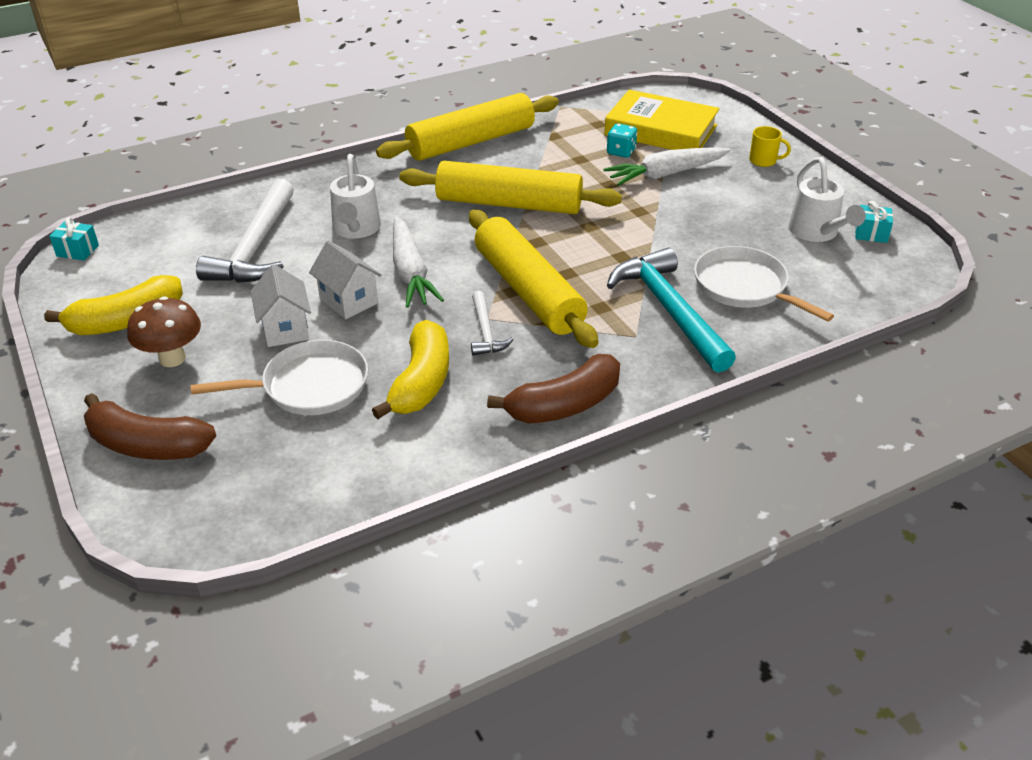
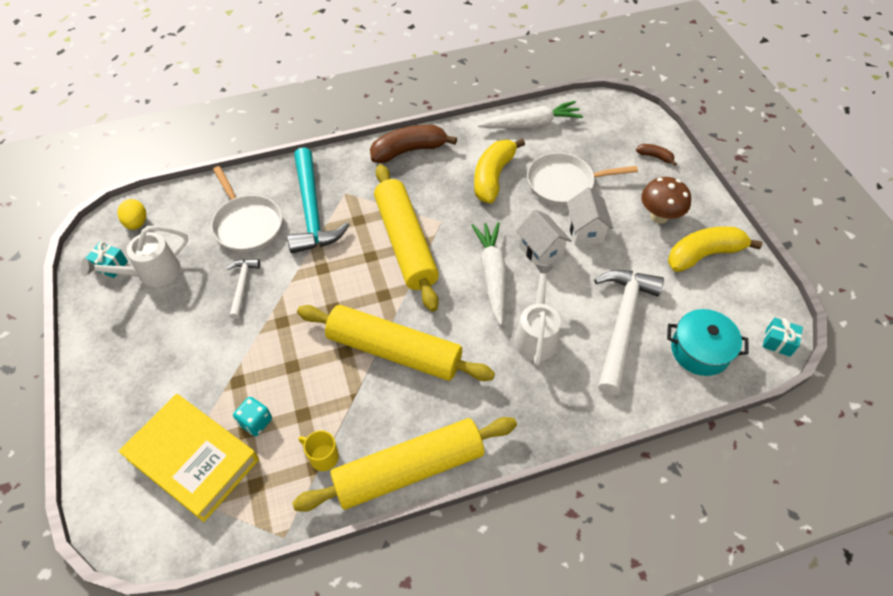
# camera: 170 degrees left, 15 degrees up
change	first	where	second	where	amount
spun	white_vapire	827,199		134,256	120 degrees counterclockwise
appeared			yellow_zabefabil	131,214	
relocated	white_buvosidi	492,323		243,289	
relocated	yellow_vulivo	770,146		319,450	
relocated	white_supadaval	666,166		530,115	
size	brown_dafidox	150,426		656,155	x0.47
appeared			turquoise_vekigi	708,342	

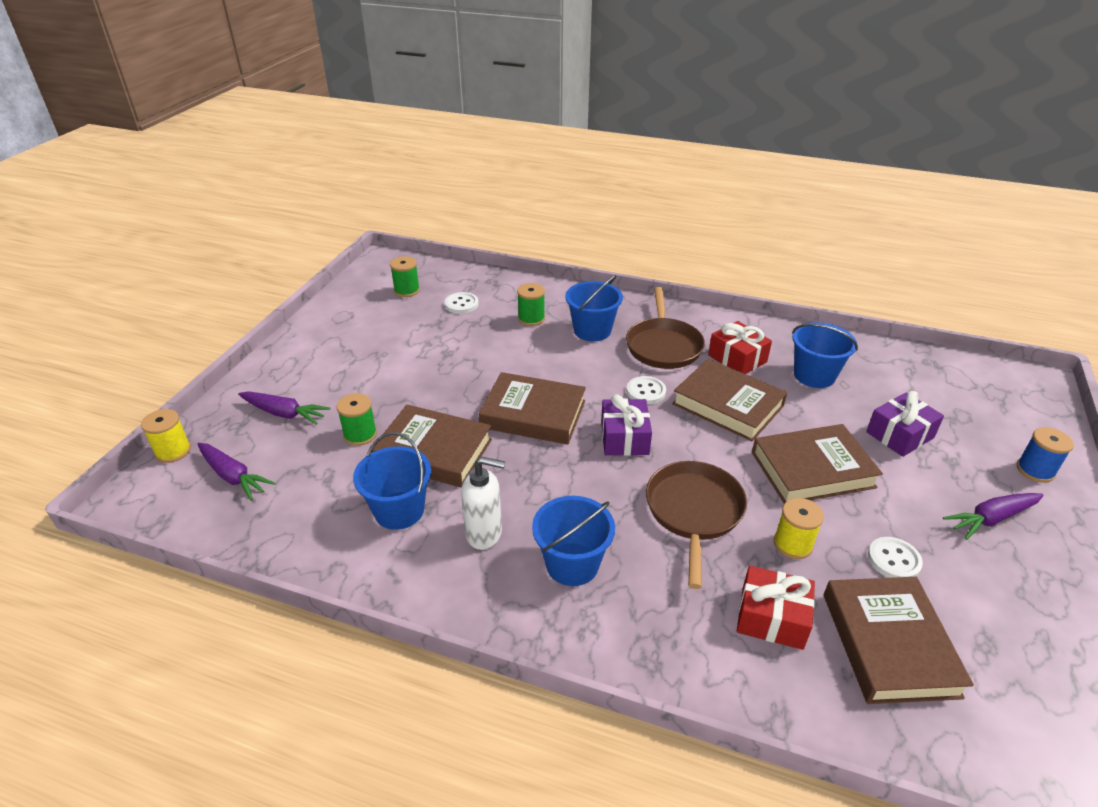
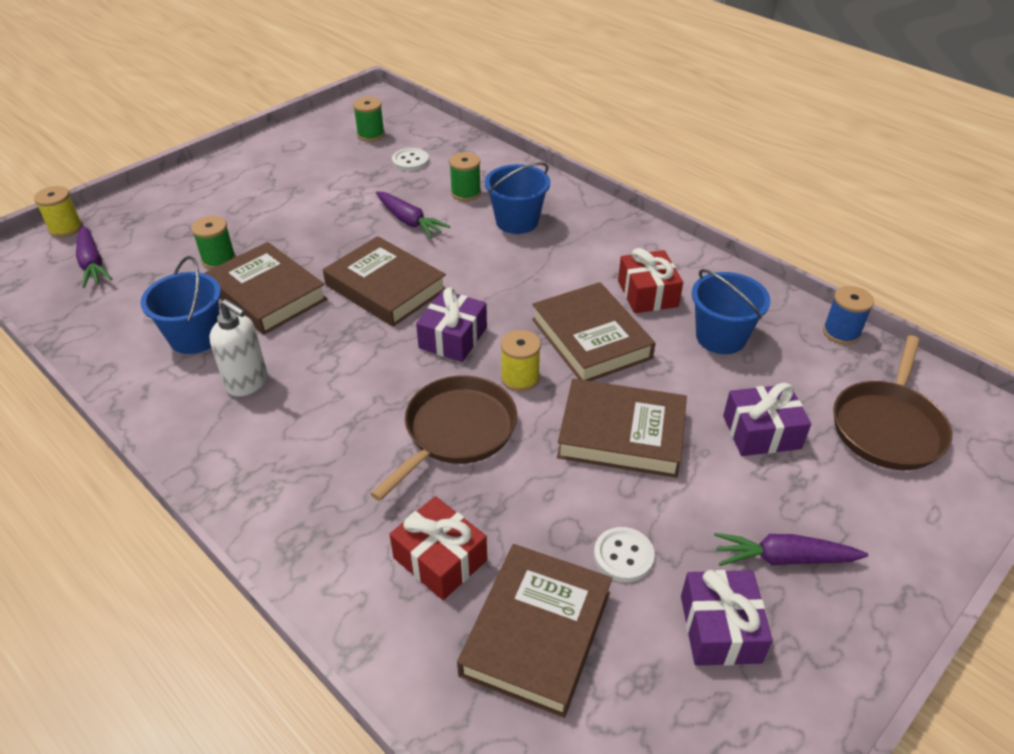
# camera: 25 degrees right, 5 degrees up
change	first	where	second	where	amount
relocated	purple_supadaval	284,408		413,214	
relocated	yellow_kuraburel	799,528		521,361	
appeared			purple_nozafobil	727,618	
relocated	blue_kuraburel	1045,455		848,315	
relocated	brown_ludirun	665,328		892,402	
missing	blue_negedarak	573,541			
missing	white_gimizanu	646,390			

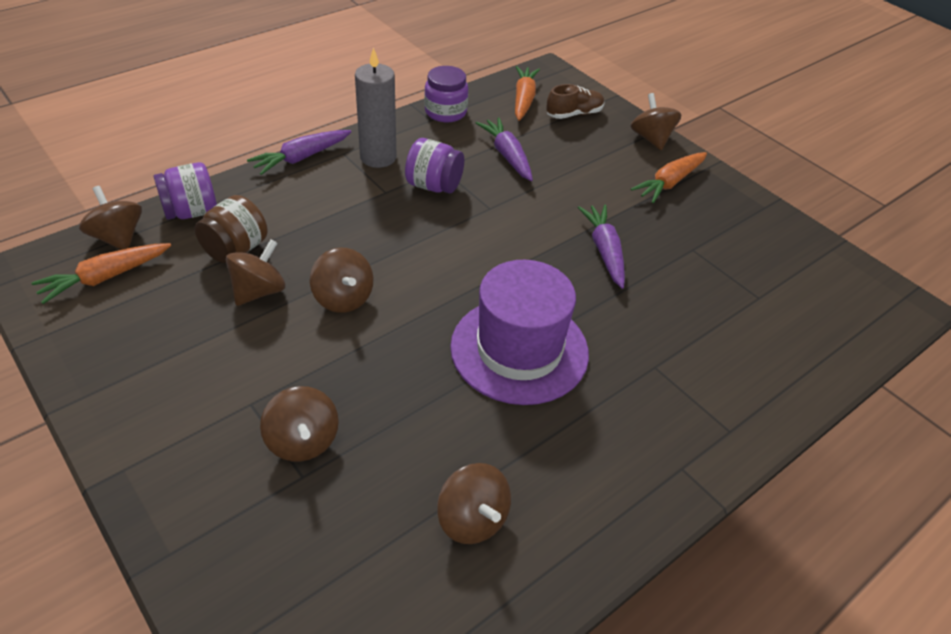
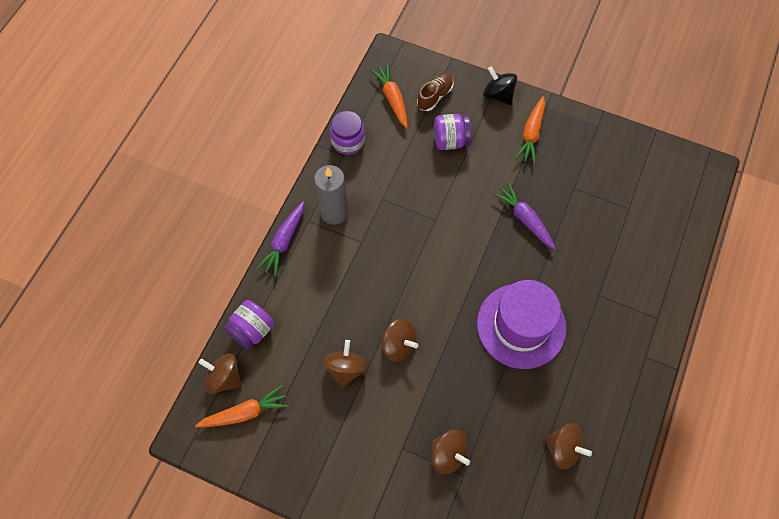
# camera: 25 degrees left, 20 degrees up
change	first	where	second	where	amount
spun	orange_supadaval	101,273		242,406	135 degrees counterclockwise
relocated	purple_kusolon	434,165		453,132	
colour	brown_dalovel	656,121	black_dalovel	500,85	
missing	brown_kusolon	230,229			
missing	purple_supadaval	504,149			

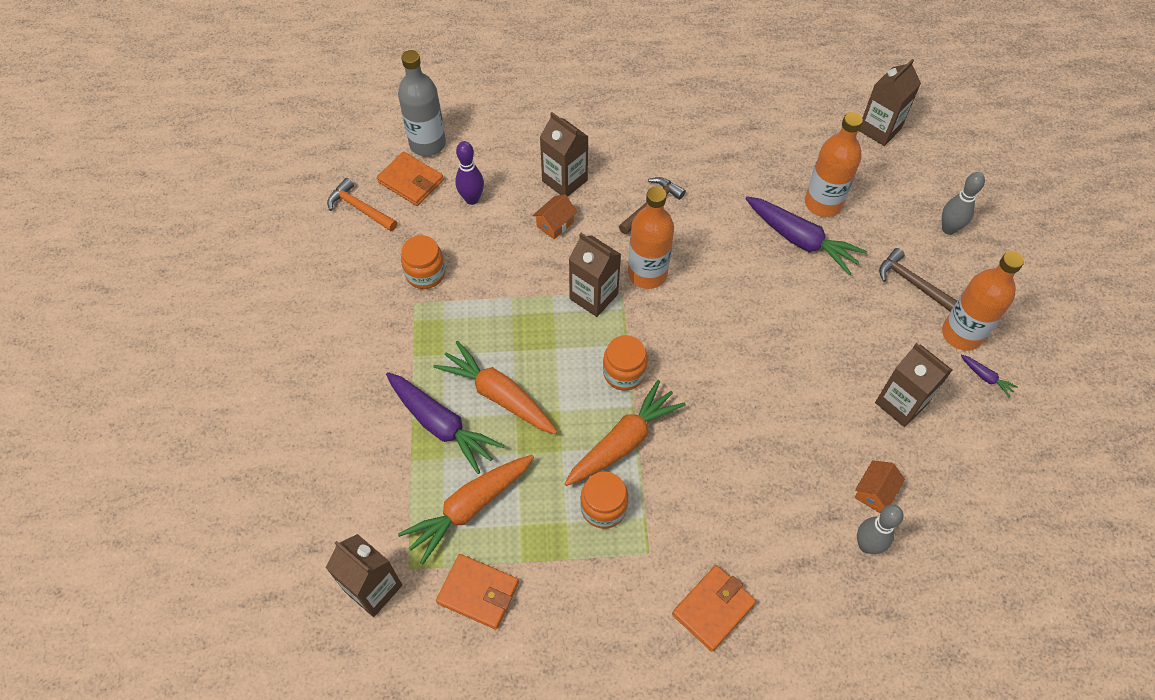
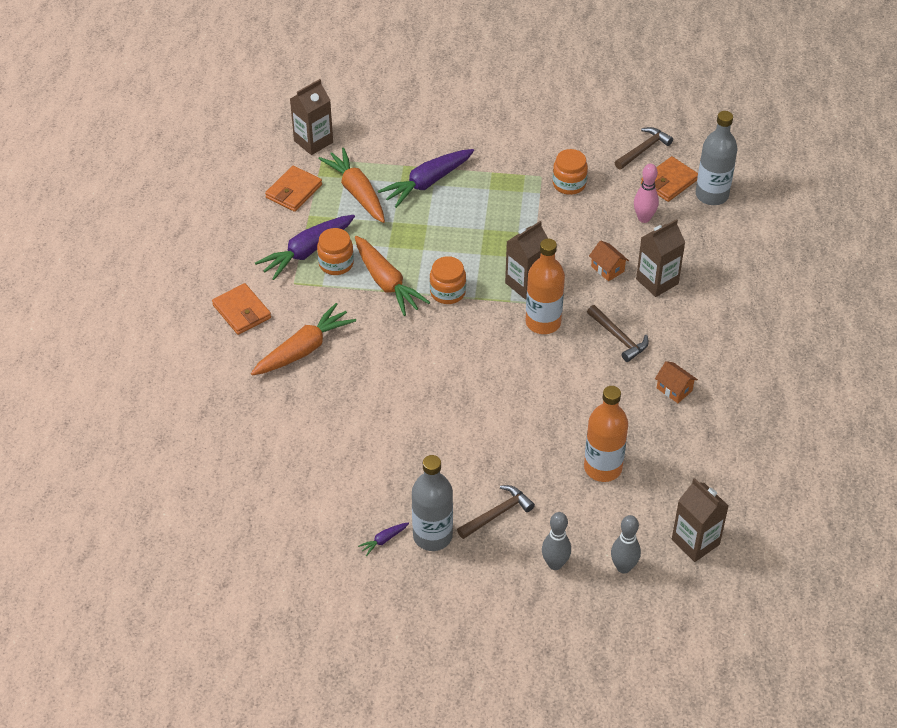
# camera: 100 degrees right, 10 degrees down
change	first	where	second	where	amount
relocated	orange_supadaval	495,387		303,339	
relocated	purple_supadaval	806,235		305,247	
colour	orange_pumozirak	983,301	grey_pumozirak	432,503	
relocated	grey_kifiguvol	880,529		626,544	
colour	orange_buvosidi	362,204	brown_buvosidi	644,148	
colour	purple_kifiguvol	469,173	pink_kifiguvol	646,193	
relocated	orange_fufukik	879,486		676,382	
missing	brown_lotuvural	913,385			

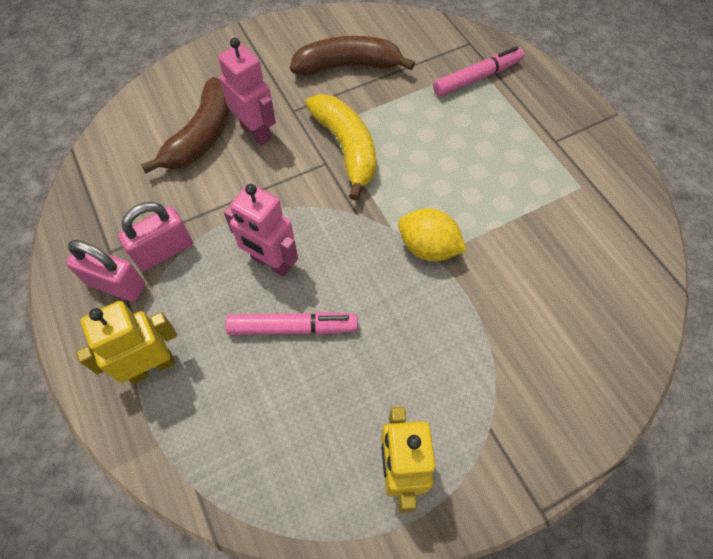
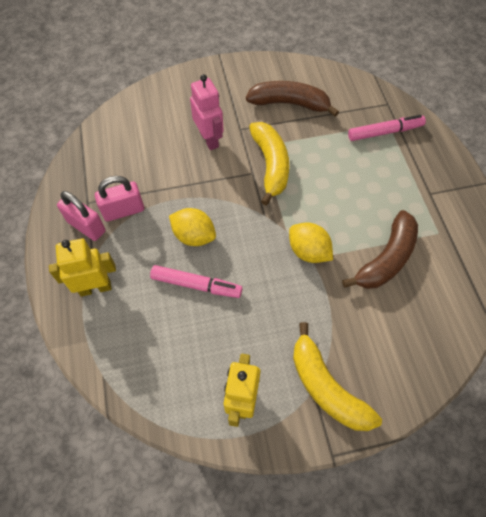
# camera: 15 degrees right, 0 degrees up
change	first	where	second	where	amount
exchanged	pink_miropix	261,230	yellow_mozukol	192,227	
appeared			yellow_dafidox	337,376	
relocated	brown_dafidox	185,125		380,249	

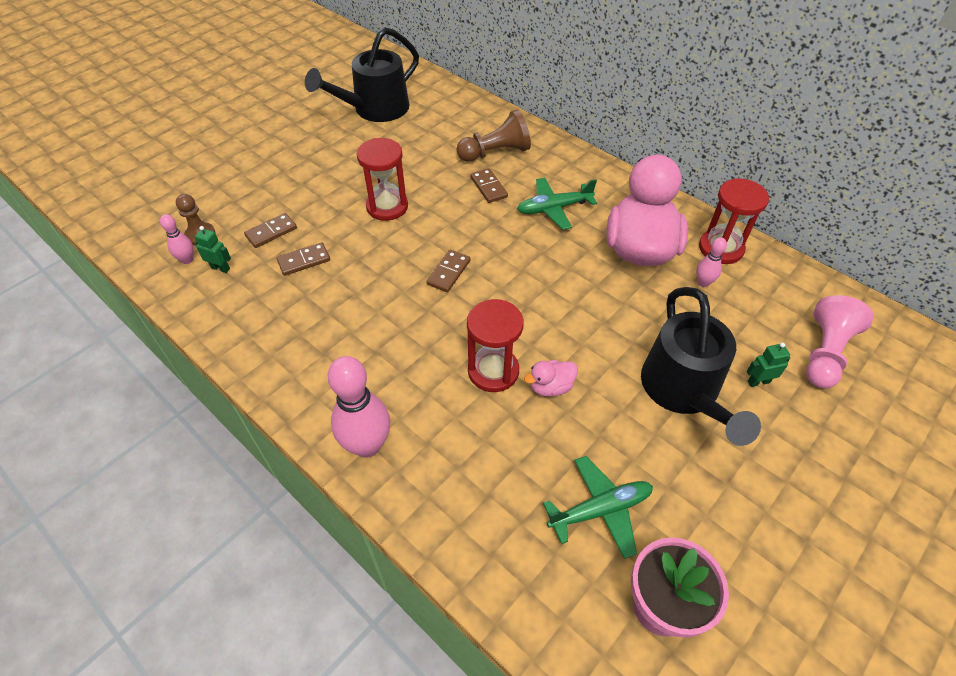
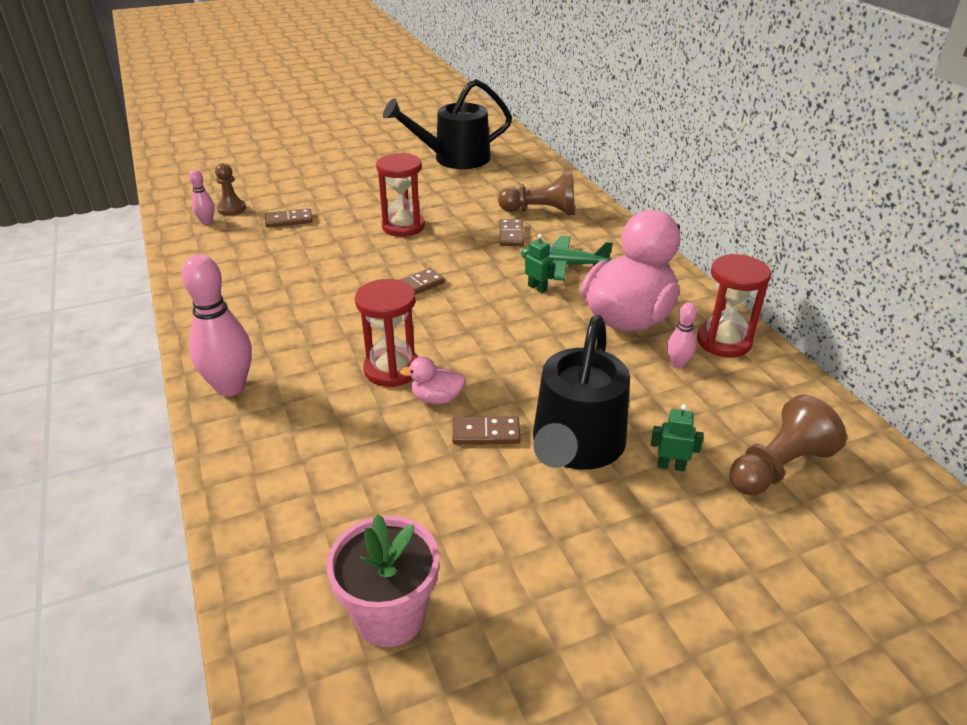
# camera: 25 degrees right, 15 degrees down
change	first	where	second	where	amount
relocated	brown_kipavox	303,259		486,430	
relocated	green_miropix	213,249		540,263	
colour	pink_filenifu	840,342	brown_filenifu	788,444	
missing	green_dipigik	598,507			

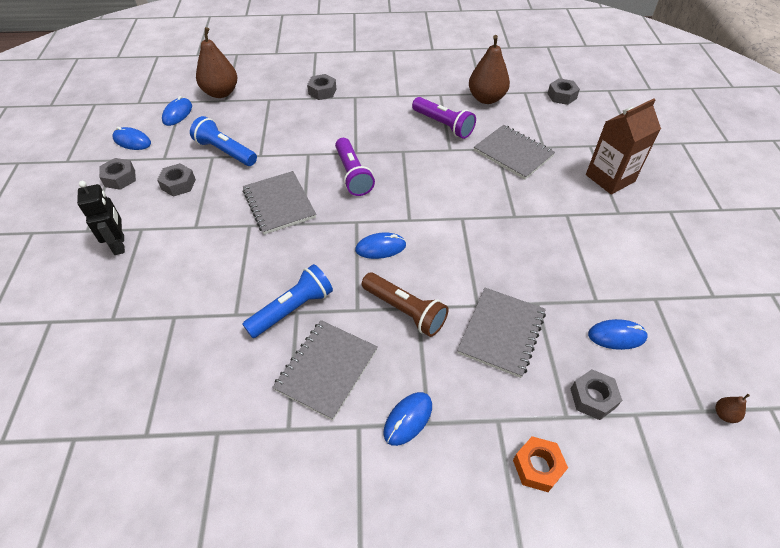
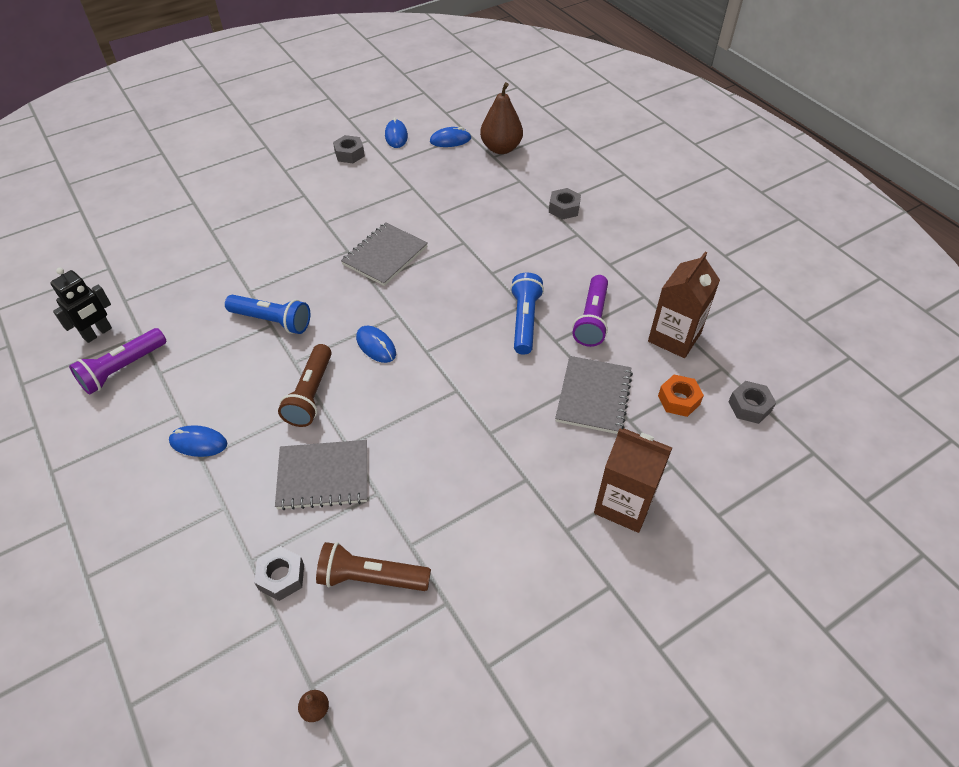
# camera: 60 degrees right, 0 degrees up
change	first	where	second	where	amount
relocated	black_miropix	101,218		81,305	
relocated	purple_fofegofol	355,167		117,361	
exchanged	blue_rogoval	618,334	brown_fofegofol	373,566	
relocated	blue_fofegofol	223,141		527,314	
exchanged	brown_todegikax	489,69	brown_lotuvural	684,305	
relocated	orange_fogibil	540,464		681,395	
missing	grey_fogibil	176,180			
missing	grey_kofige	325,370			

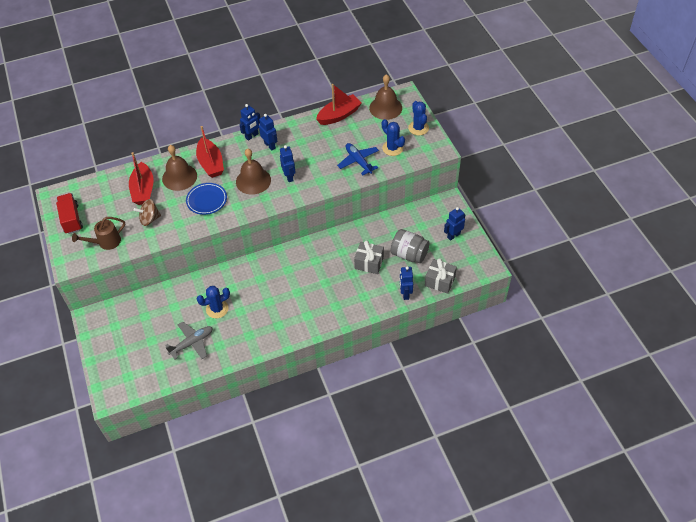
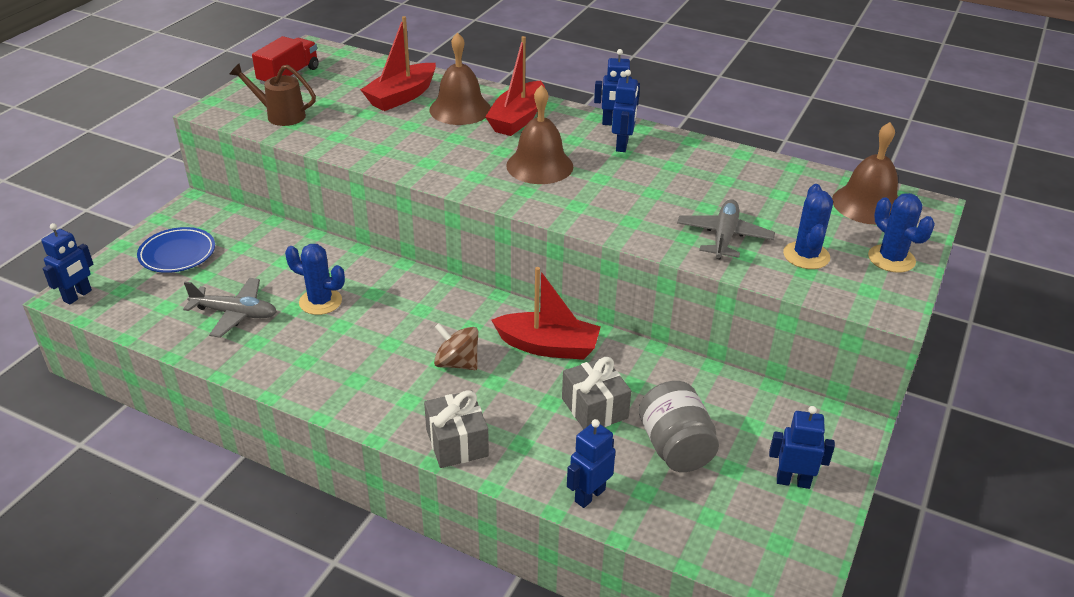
# camera: 45 degrees right, 15 degrees down
change	first	where	second	where	amount
relocated	blue_miropix	288,163		67,263	
relocated	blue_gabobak	206,199		176,250	
relocated	grey_nozafobil	441,276		456,429	
relocated	brown_dalovel	147,212		456,346	
relocated	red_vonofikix	339,104		546,313	
colour	blue_dipigik	358,159	grey_dipigik	726,229	
spun	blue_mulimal	418,118		901,233	60 degrees counterclockwise

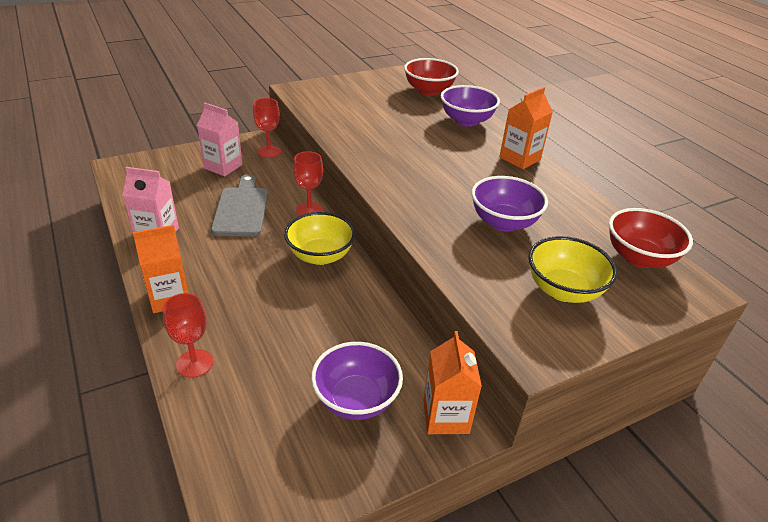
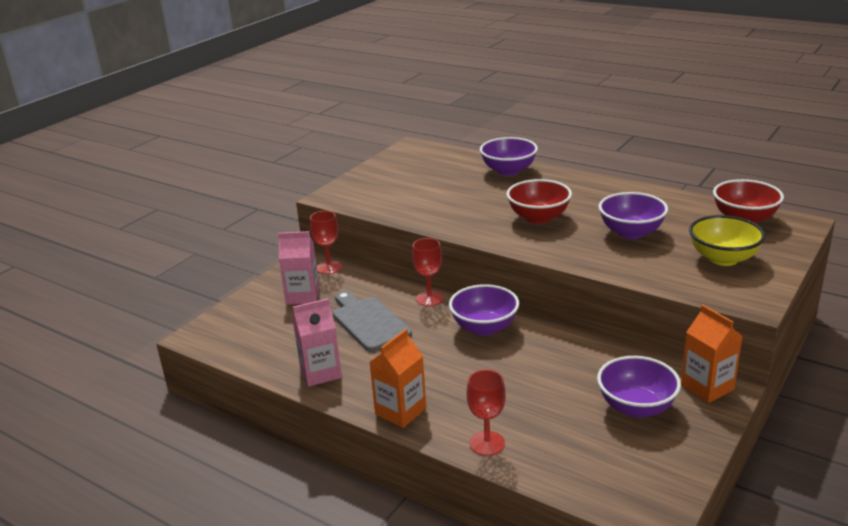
# camera: 25 degrees left, 10 degrees down
change	first	where	second	where	amount
colour	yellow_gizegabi	319,238	purple_gizegabi	484,310	
relocated	red_gizegabi	431,77		539,201	
missing	orange_lotuvural	526,128			

